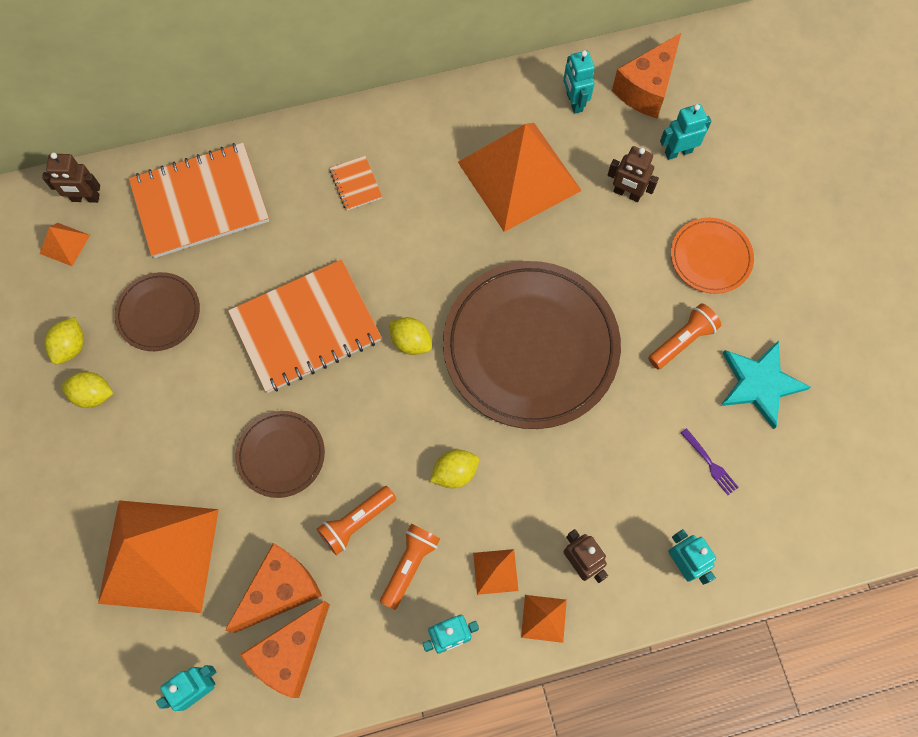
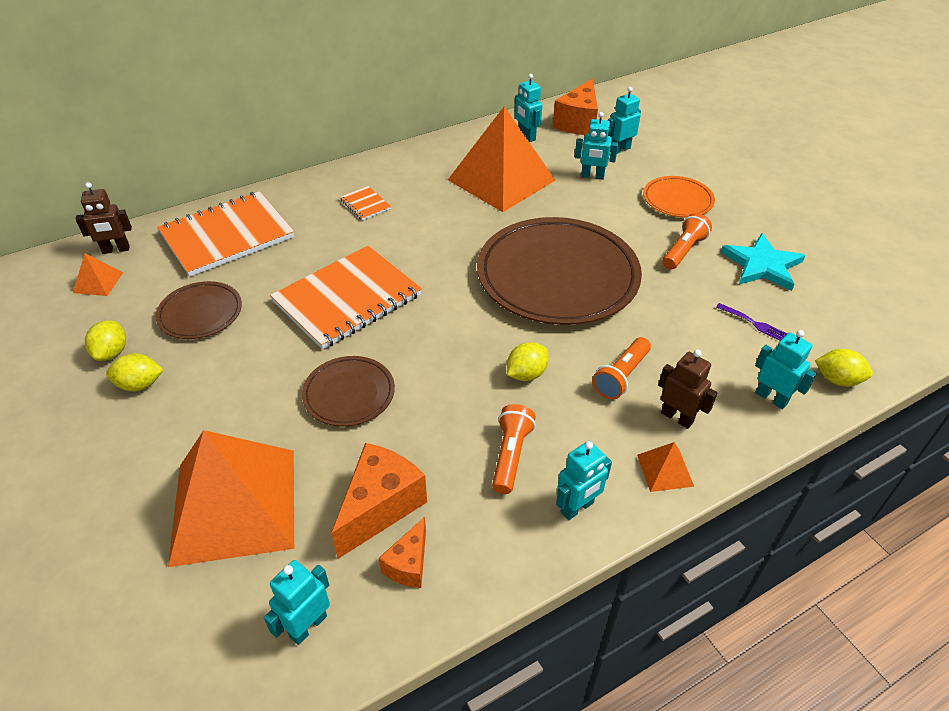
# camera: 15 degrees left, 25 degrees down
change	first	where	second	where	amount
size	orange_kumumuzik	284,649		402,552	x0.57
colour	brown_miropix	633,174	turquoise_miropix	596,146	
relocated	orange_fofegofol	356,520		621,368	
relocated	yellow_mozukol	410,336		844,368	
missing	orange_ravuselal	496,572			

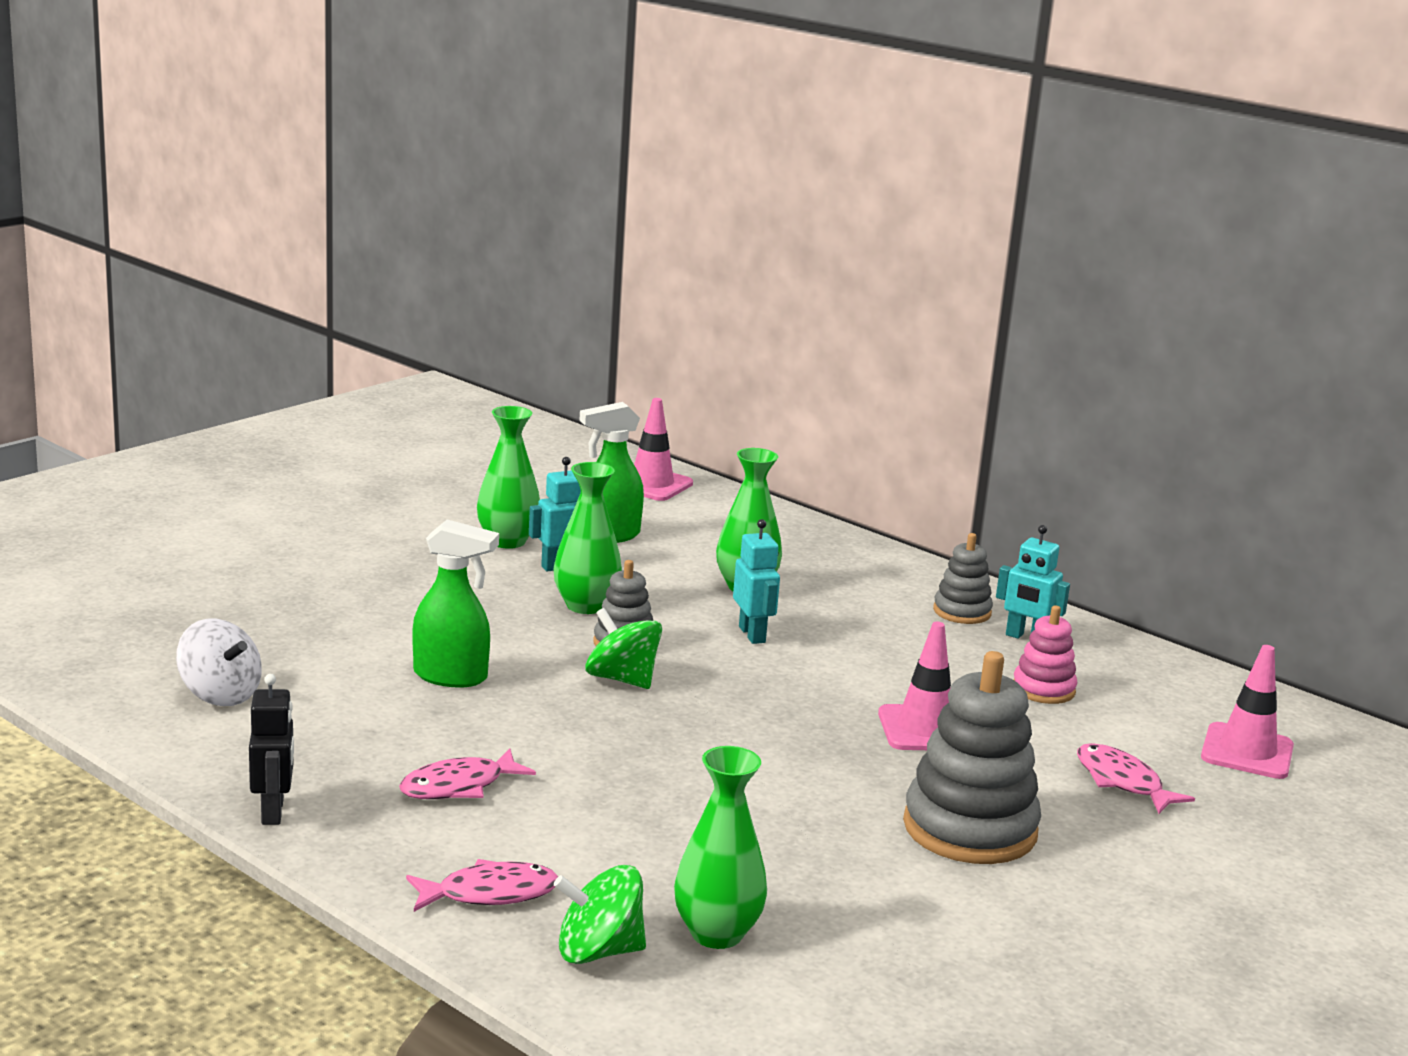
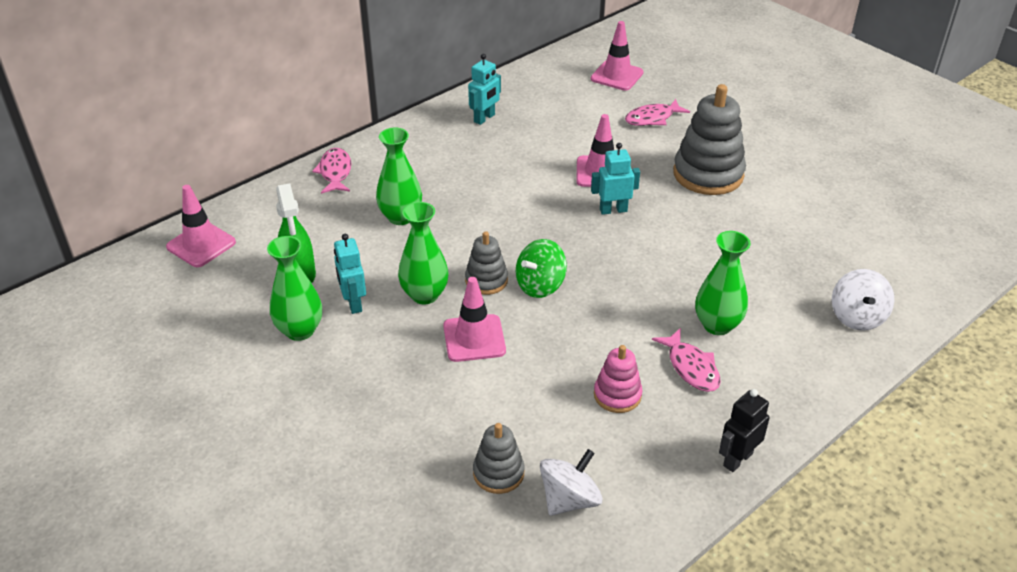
# camera: 80 degrees left, 20 degrees up
change	first	where	second	where	amount
relocated	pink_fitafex	482,885		331,171	
appeared			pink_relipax	474,319	
relocated	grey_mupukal	963,578		499,458	
relocated	turquoise_miropix	756,581		615,179	
relocated	pink_mupukal	1045,654		618,379	
relocated	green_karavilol	720,847		722,283	
spun	black_miropix	271,749		744,430	45 degrees counterclockwise
colour	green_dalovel	600,914	white_dalovel	863,300	
missing	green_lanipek	455,603			

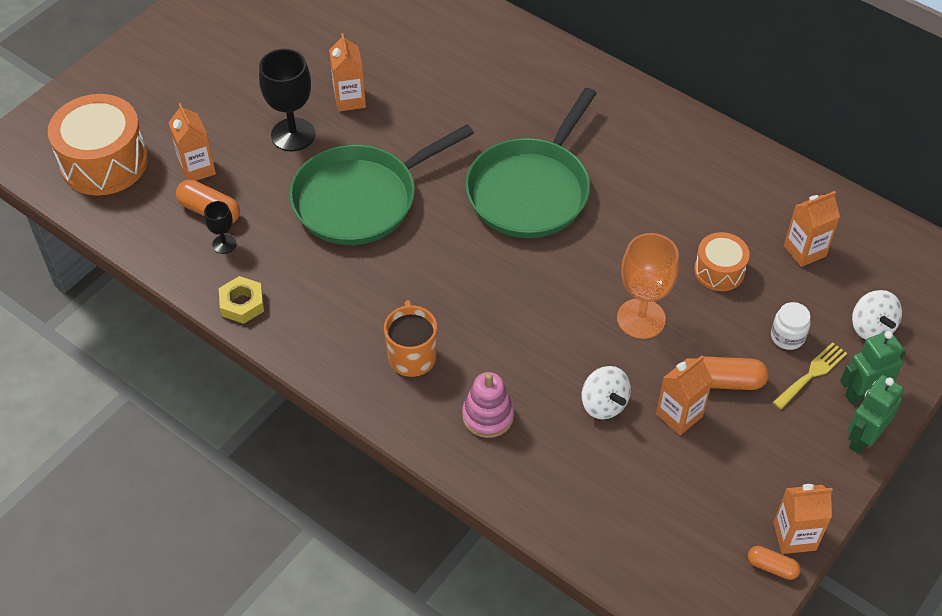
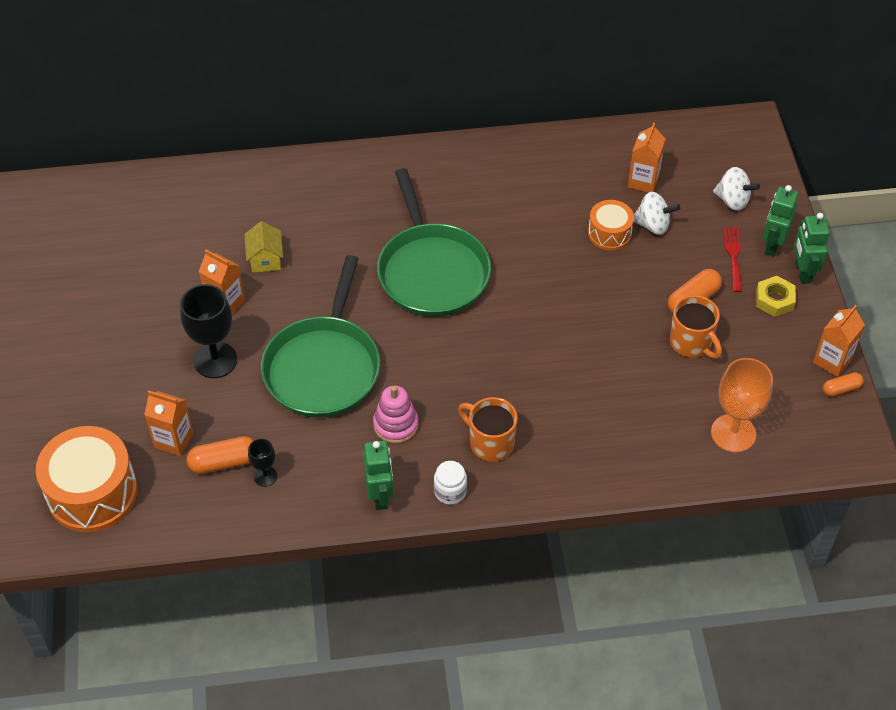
# camera: 45 degrees left, 0 degrees up
change	first	where	second	where	amount
appeared			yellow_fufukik	264,247	
appeared			green_miropix	378,475	
relocated	pink_mupukal	488,405		396,415	
relocated	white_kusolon	791,326		450,483	
relocated	white_dalovel	606,392		657,213	
exchanged	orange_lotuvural	684,395	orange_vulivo	696,327	
relocated	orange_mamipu	648,286		742,405	
colour	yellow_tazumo	809,376	red_tazumo	733,259	
relocated	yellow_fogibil	241,300		776,296	

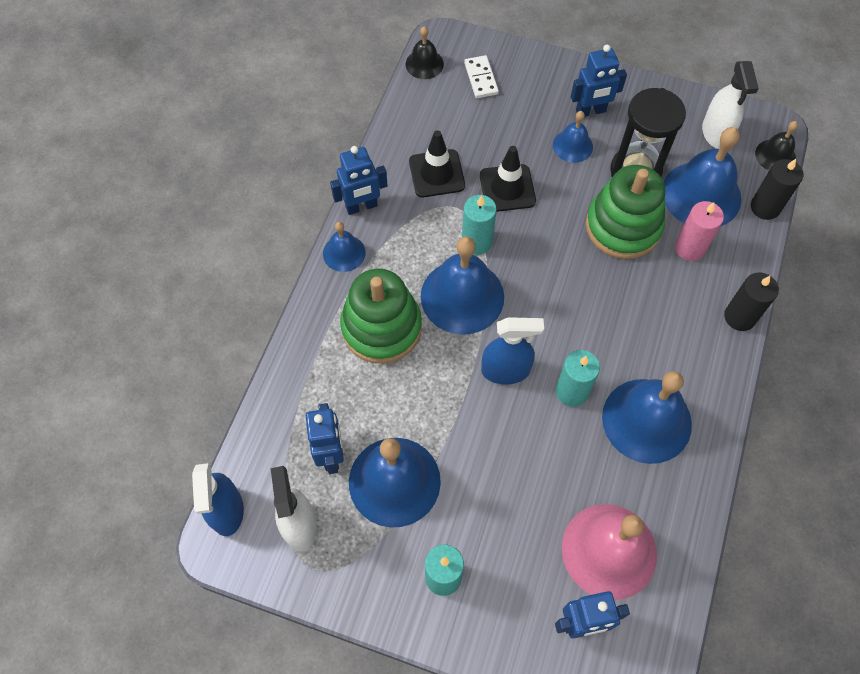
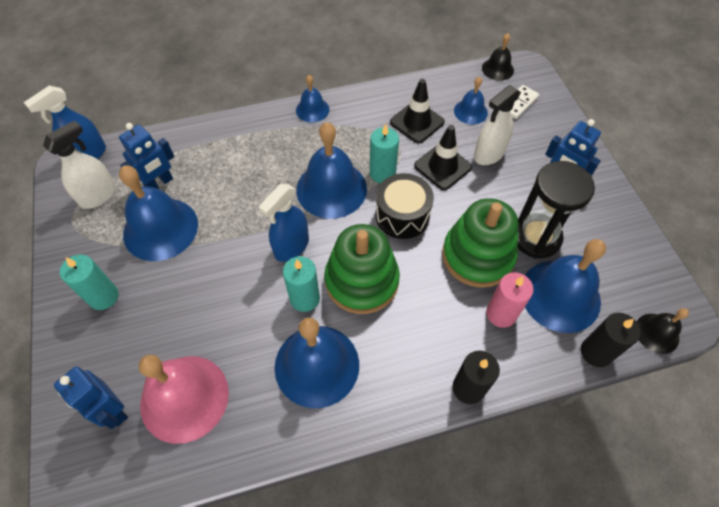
# camera: 55 degrees right, 5 degrees down
change	first	where	second	where	amount
spun	blue_lanipek	512,351		284,223	75 degrees clockwise
relocated	green_mupukal	381,316		362,269	
appeared			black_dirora	405,206	
relocated	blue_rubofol	573,137		471,100	
relocated	white_lanipek	730,105		497,125	
missing	blue_miropix	359,180			

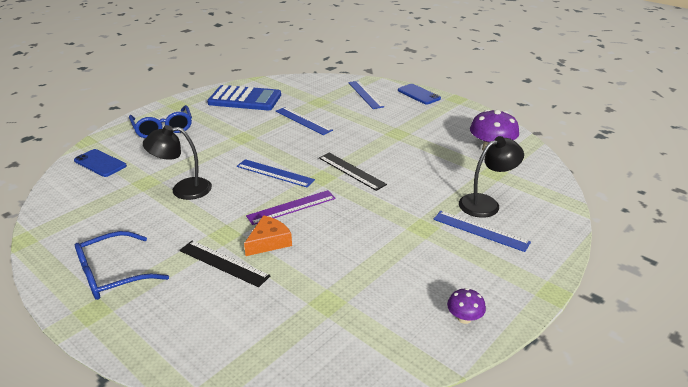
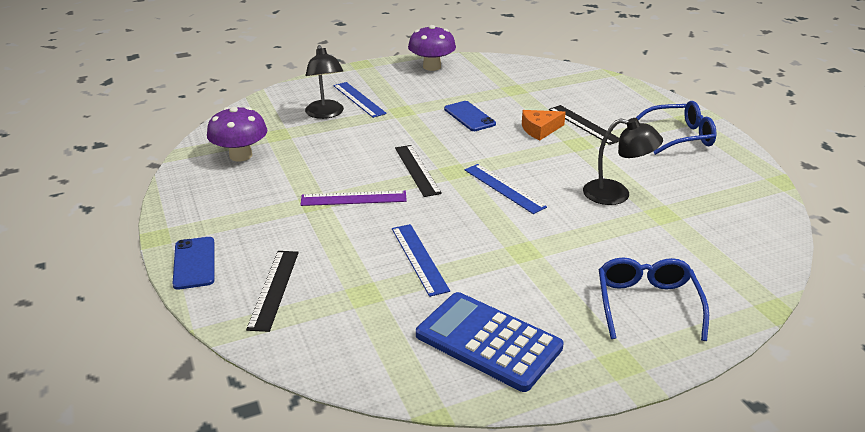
# camera: 155 degrees left, 0 degrees up
change	first	where	second	where	amount
colour	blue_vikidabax	366,95	black_vikidabax	272,291	
relocated	purple_vikidabax	291,207		354,198	
spun	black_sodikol	491,177		324,82	105 degrees counterclockwise
size	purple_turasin	466,306		432,48	x1.87
relocated	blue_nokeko	100,163		470,116	

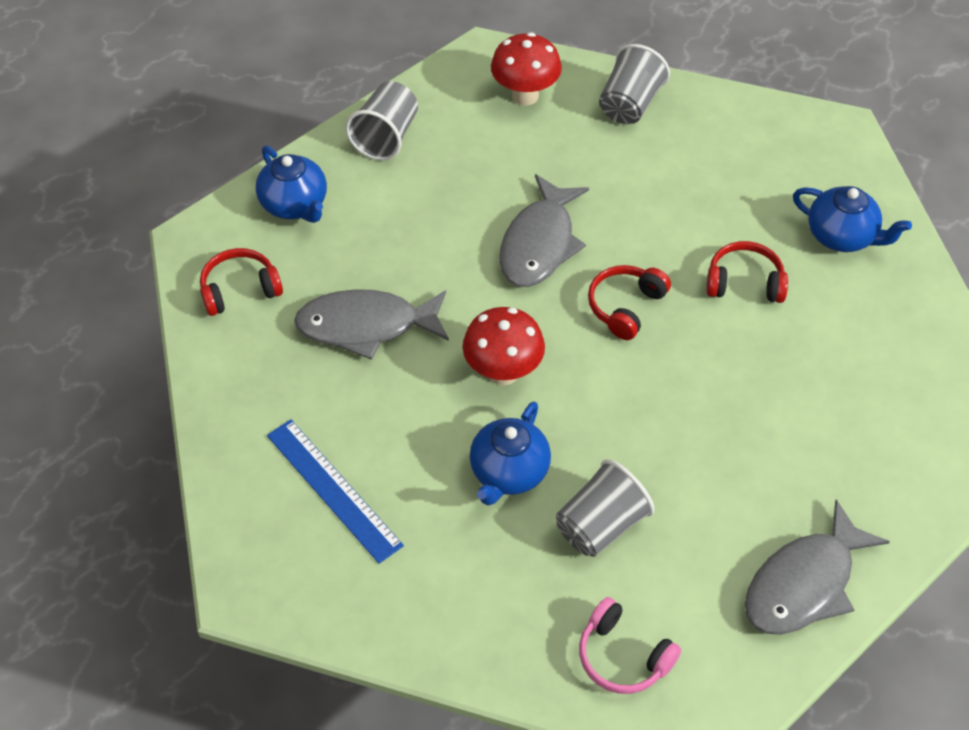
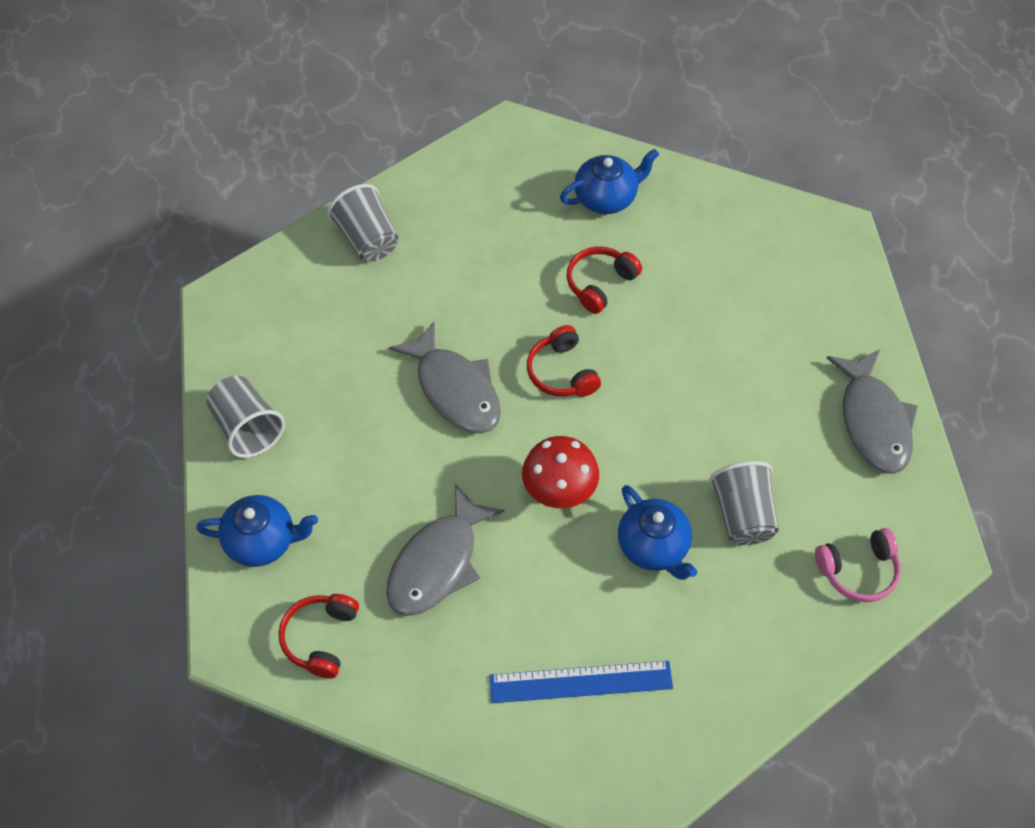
# camera: 55 degrees left, 5 degrees up
change	first	where	second	where	amount
missing	red_turasin	526,69			

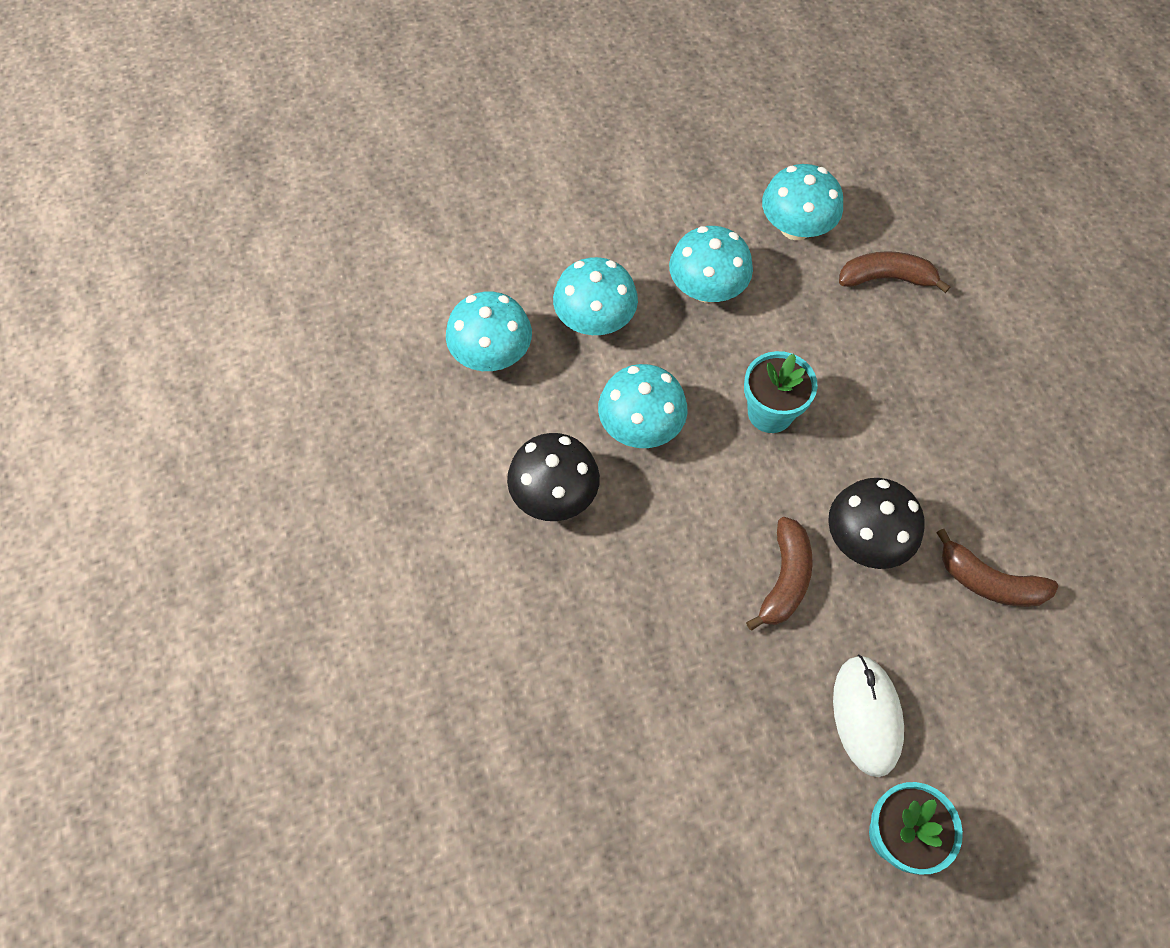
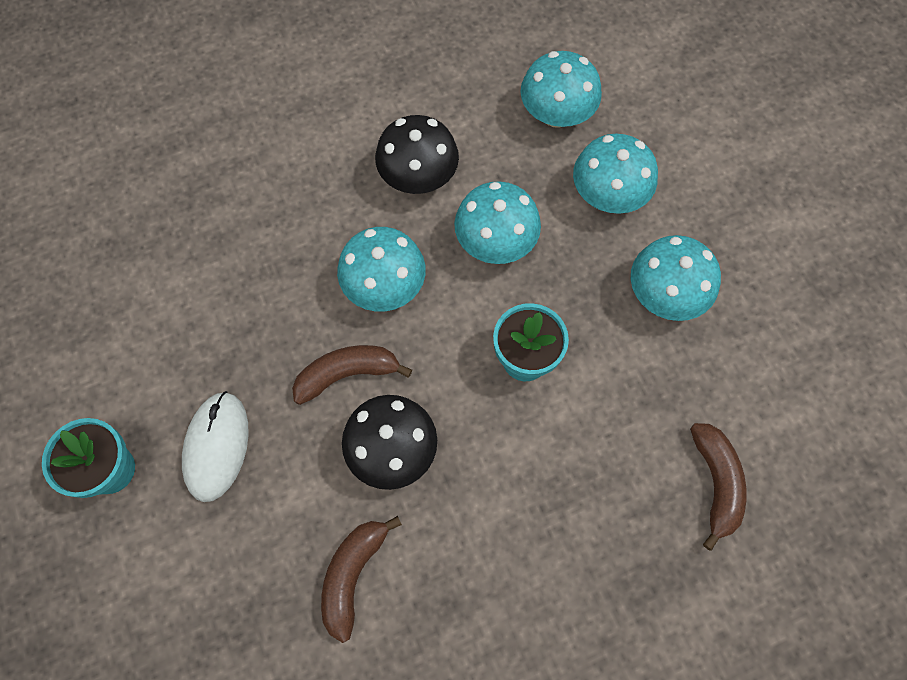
# camera: 85 degrees right, 5 degrees up
change	first	where	second	where	amount
spun	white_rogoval	868,716		215,446	75 degrees counterclockwise
spun	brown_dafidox	779,574		352,375	150 degrees clockwise
relocated	turquoise_turasin	802,202		381,269	

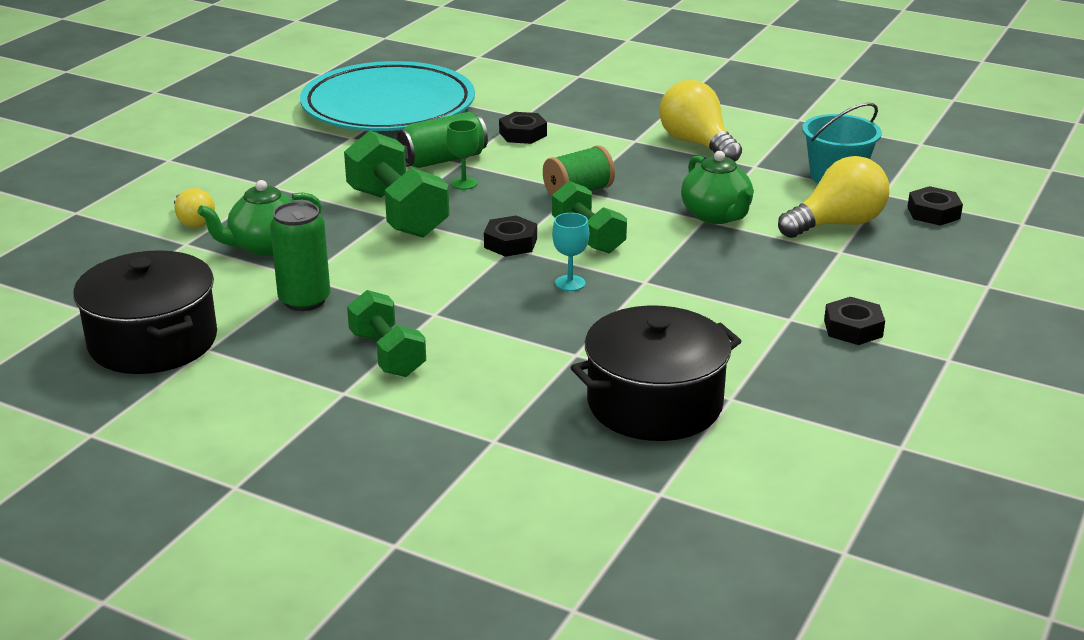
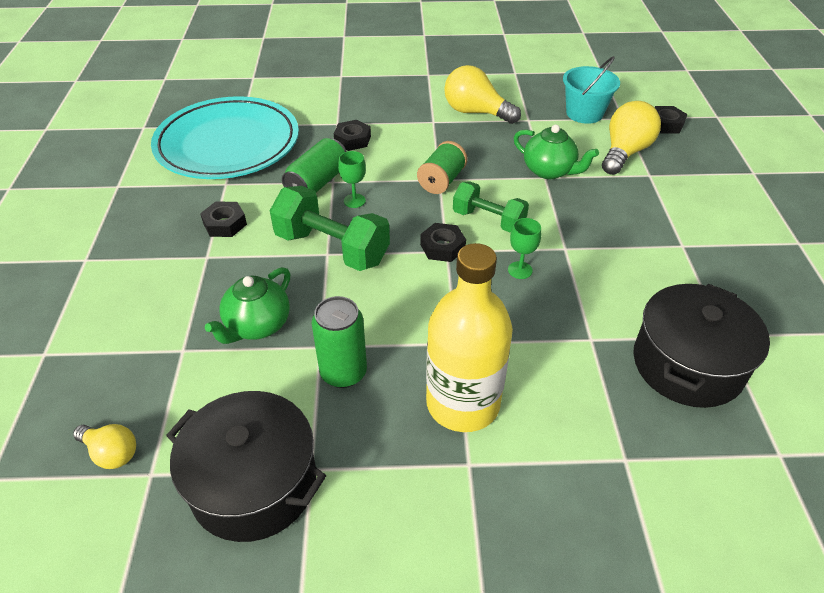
# camera: 30 degrees left, 15 degrees up
change	first	where	second	where	amount
relocated	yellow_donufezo	194,208		104,446	
relocated	black_fogibil	854,321		223,219	
exchanged	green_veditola	386,333	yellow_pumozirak	469,337	
colour	turquoise_mamipu	570,252	green_mamipu	524,248	

